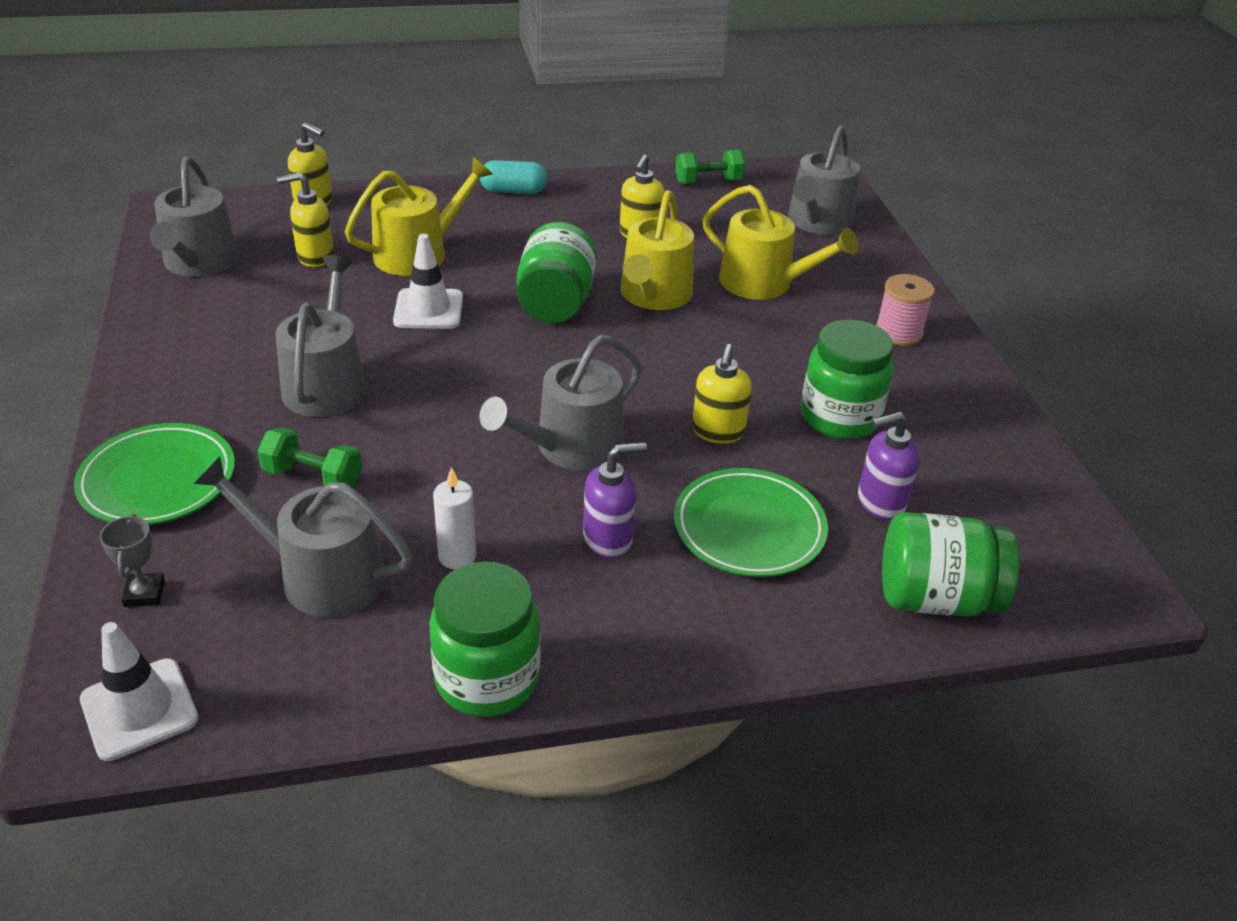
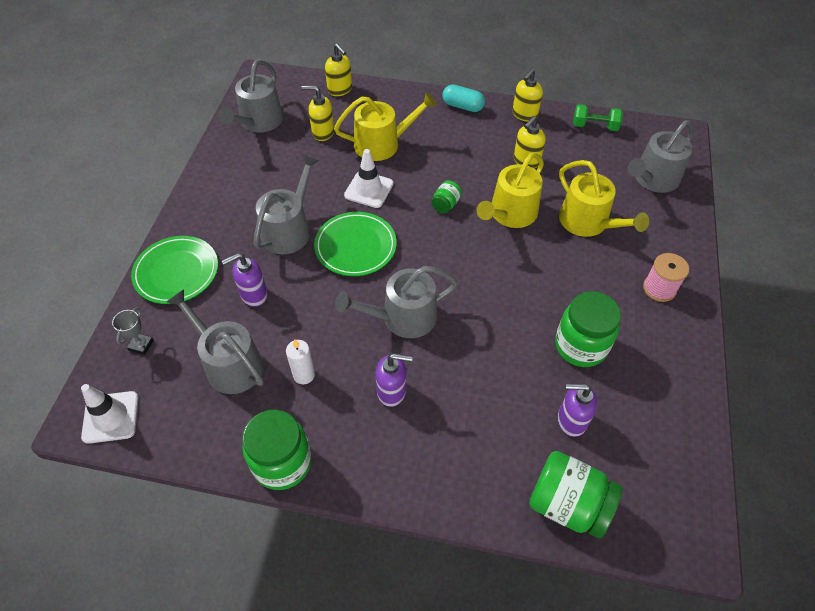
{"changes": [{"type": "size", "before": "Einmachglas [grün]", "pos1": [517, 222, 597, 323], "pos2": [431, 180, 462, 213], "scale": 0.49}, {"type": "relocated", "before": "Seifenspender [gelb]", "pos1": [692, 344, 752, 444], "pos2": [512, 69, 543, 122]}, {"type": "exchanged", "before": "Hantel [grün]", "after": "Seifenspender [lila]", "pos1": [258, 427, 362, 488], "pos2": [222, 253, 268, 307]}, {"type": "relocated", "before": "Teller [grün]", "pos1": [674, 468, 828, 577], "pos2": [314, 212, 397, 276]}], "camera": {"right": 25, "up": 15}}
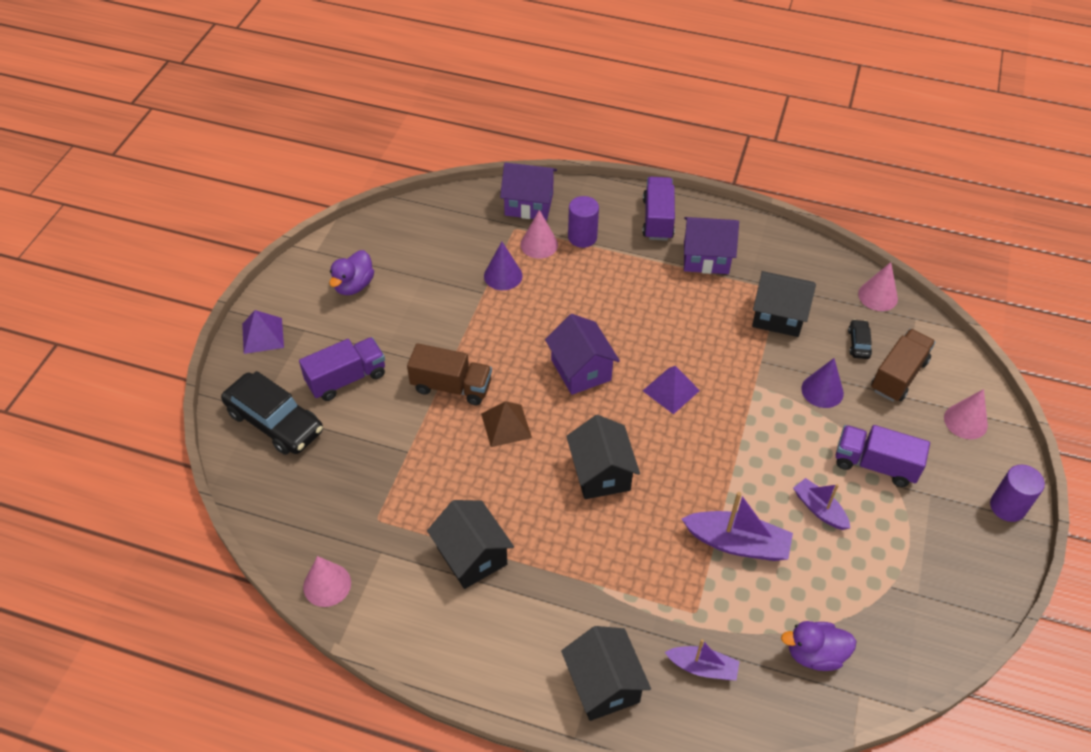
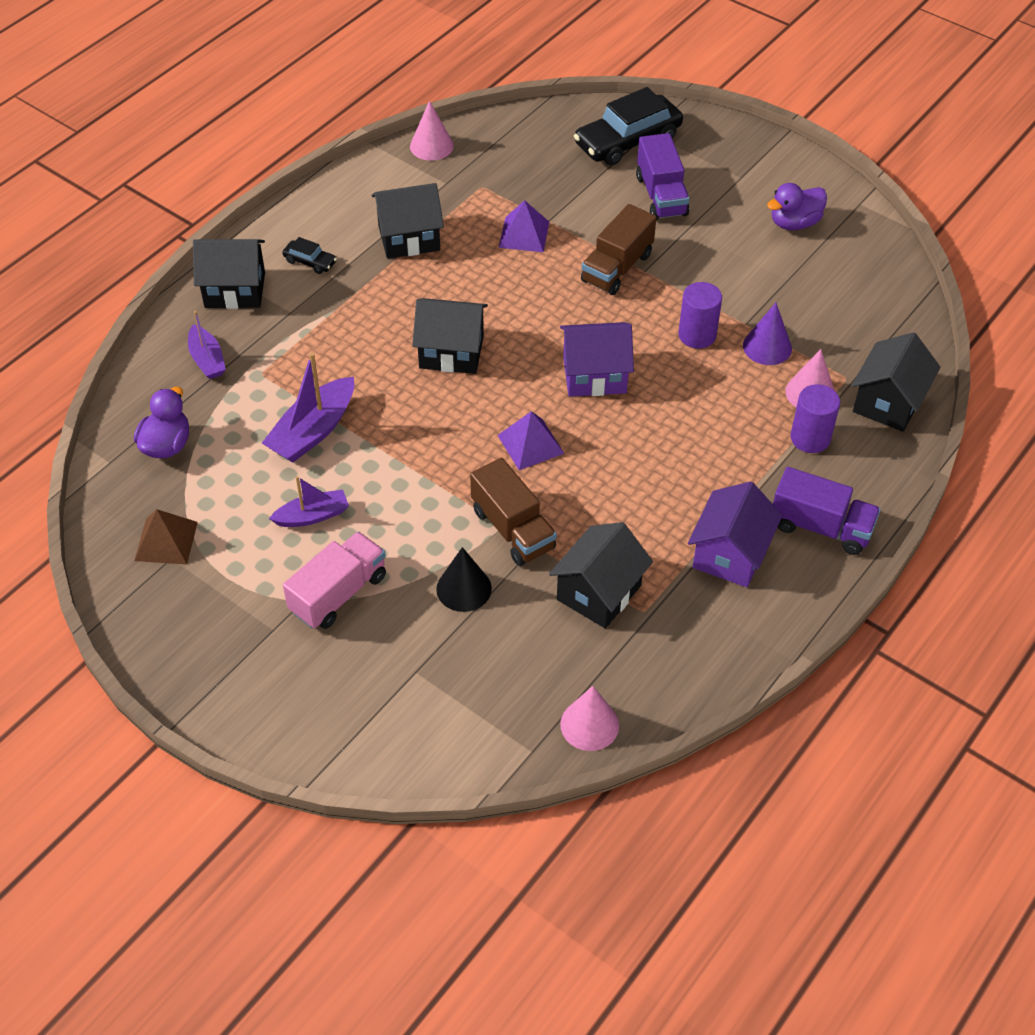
{"changes": [{"type": "colour", "before": "Haus [lila]", "after": "Haus [schwarz]", "pos1": [500, 162, 557, 221], "pos2": [852, 332, 940, 432]}, {"type": "spun", "before": "Ente [lila]", "pos1": [329, 250, 374, 295], "pos2": [767, 183, 827, 230], "turn": -75}, {"type": "relocated", "before": "Pyramide [lila]", "pos1": [242, 310, 284, 354], "pos2": [499, 200, 549, 252]}, {"type": "relocated", "before": "Auto [schwarz]", "pos1": [848, 319, 872, 359], "pos2": [282, 237, 337, 274]}, {"type": "relocated", "before": "Lastwagen [braun]", "pos1": [871, 329, 936, 402], "pos2": [470, 457, 557, 566]}, {"type": "colour", "before": "Kegel [lila]", "after": "Kegel [schwarz]", "pos1": [801, 358, 844, 408], "pos2": [436, 547, 492, 612]}, {"type": "missing", "before": "Kegel [rosa]", "pos1": [944, 389, 988, 439]}, {"type": "relocated", "before": "Pyramide [braun]", "pos1": [481, 401, 532, 447], "pos2": [134, 509, 198, 565]}, {"type": "colour", "before": "Lastwagen [lila]", "after": "Lastwagen [rosa]", "pos1": [836, 425, 930, 487], "pos2": [283, 531, 386, 629]}, {"type": "relocated", "before": "Vollzylinder [lila]", "pos1": [990, 465, 1045, 522], "pos2": [678, 282, 722, 349]}, {"type": "spun", "before": "Boot [lila]", "pos1": [665, 639, 740, 680], "pos2": [188, 311, 226, 379], "turn": -60}], "camera": {"right": 110, "up": 0}}
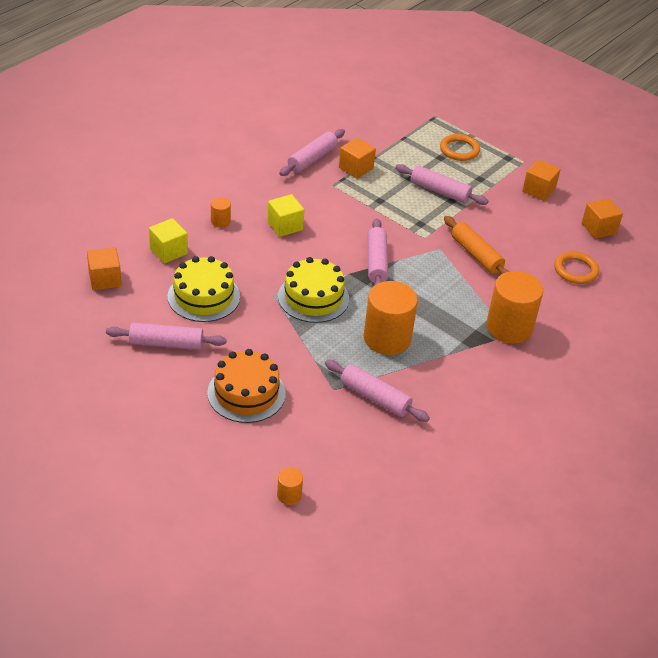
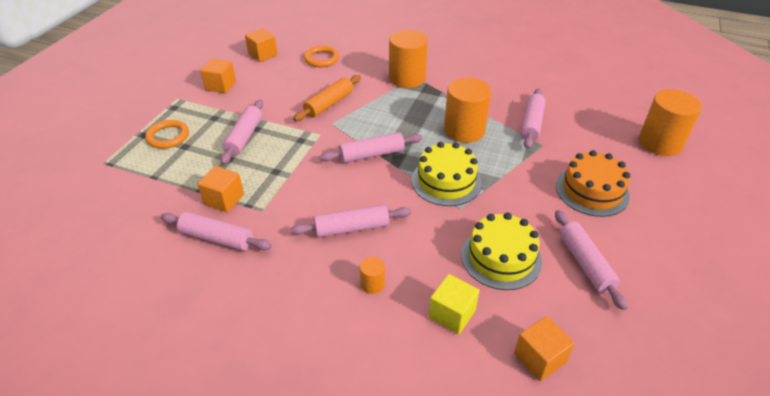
{"changes": [{"type": "exchanged", "before": "Kubus [gelb]", "after": "Nudelholz [rosa]", "pos1": [267, 194, 304, 237], "pos2": [290, 205, 411, 237]}, {"type": "size", "before": "Vollzylinder [orange]", "pos1": [277, 468, 303, 505], "pos2": [639, 89, 702, 156], "scale": 2.22}], "camera": {"right": -105, "up": 0}}
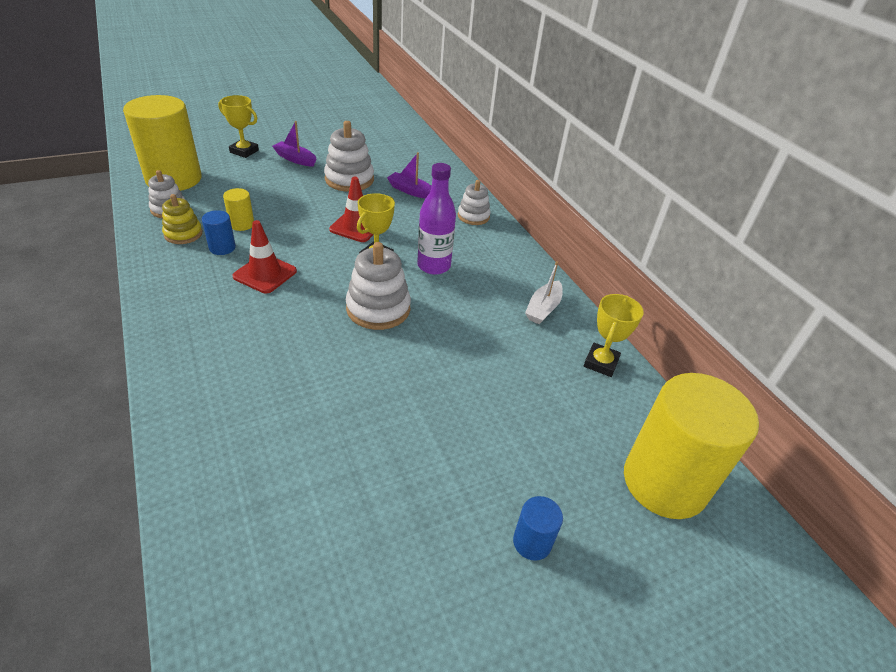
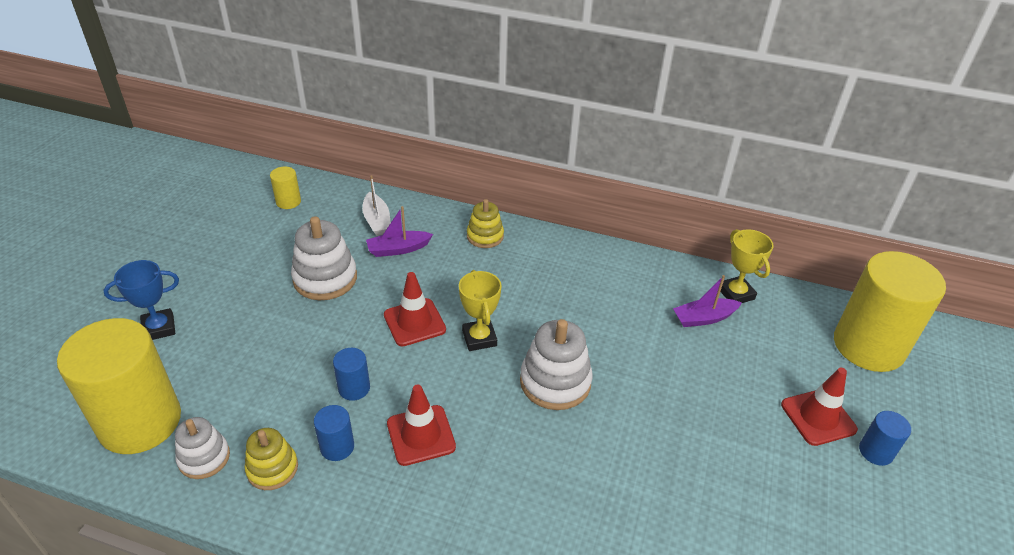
{"changes": [{"type": "colour", "before": "Pokal [gelb]", "after": "Pokal [blau]", "pos1": [218, 95, 259, 158], "pos2": [103, 260, 179, 340]}, {"type": "relocated", "before": "Boot [lila]", "pos1": [272, 121, 317, 167], "pos2": [673, 275, 742, 327]}, {"type": "missing", "before": "Flasche [lila]", "pos1": [417, 163, 456, 275]}, {"type": "colour", "before": "Stapelspielzeug [weiß]", "after": "Stapelspielzeug [gelb]", "pos1": [458, 180, 491, 225], "pos2": [467, 199, 504, 248]}, {"type": "relocated", "before": "Vollzylinder [gelb]", "pos1": [223, 188, 254, 231], "pos2": [270, 166, 301, 209]}, {"type": "relocated", "before": "Boot [weiß]", "pos1": [525, 261, 563, 324], "pos2": [362, 175, 390, 236]}, {"type": "appeared", "after": "Vollzylinder [blau]", "pos2": [333, 348, 370, 401]}, {"type": "appeared", "after": "Leitkegel [rot]", "pos2": [781, 368, 858, 446]}], "camera": {"right": -45, "up": 0}}
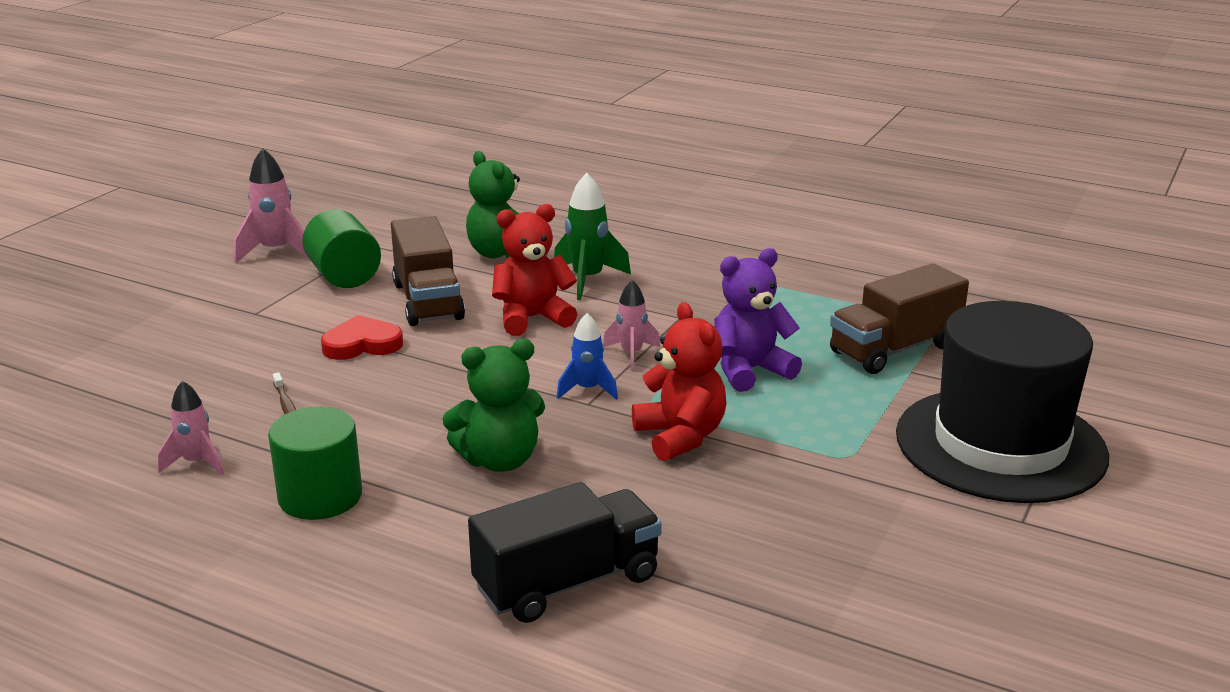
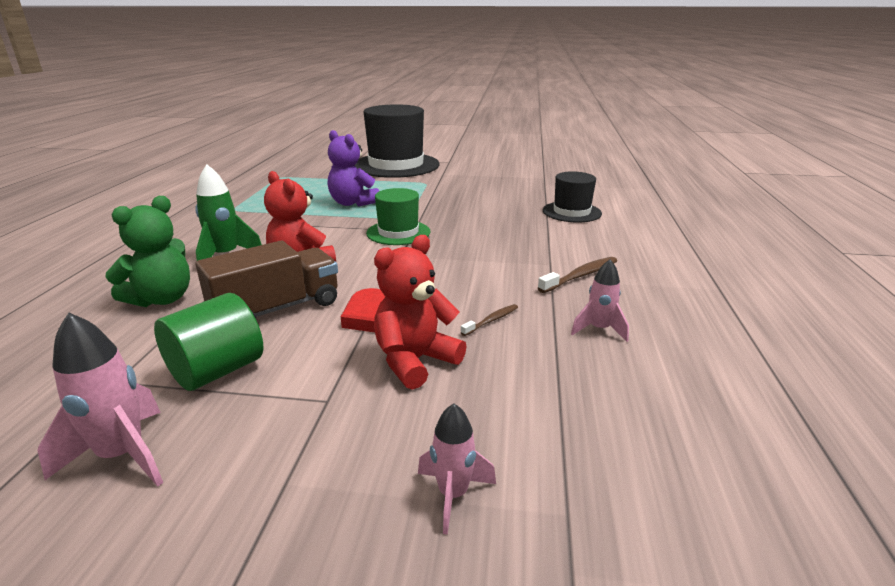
{"changes": [{"type": "missing", "before": "Lastwagen [braun]", "pos1": [830, 263, 969, 374]}, {"type": "relocated", "before": "Rakete [rosa]", "pos1": [603, 280, 660, 370], "pos2": [418, 403, 496, 535]}, {"type": "relocated", "before": "Teddybär [rot]", "pos1": [632, 302, 727, 461], "pos2": [374, 235, 467, 390]}, {"type": "exchanged", "before": "Rakete [blau]", "after": "Hut [grün]", "pos1": [557, 313, 618, 400], "pos2": [366, 188, 430, 245]}, {"type": "missing", "before": "Teddybär [grün]", "pos1": [442, 339, 545, 472]}, {"type": "exchanged", "before": "Vollzylinder [grün]", "after": "Zahnbürste [braun]", "pos1": [268, 407, 362, 520], "pos2": [538, 257, 617, 293]}, {"type": "exchanged", "before": "Lastwagen [schwarz]", "after": "Hut [schwarz]", "pos1": [468, 482, 662, 623], "pos2": [543, 171, 602, 223]}], "camera": {"right": -110, "up": 0}}
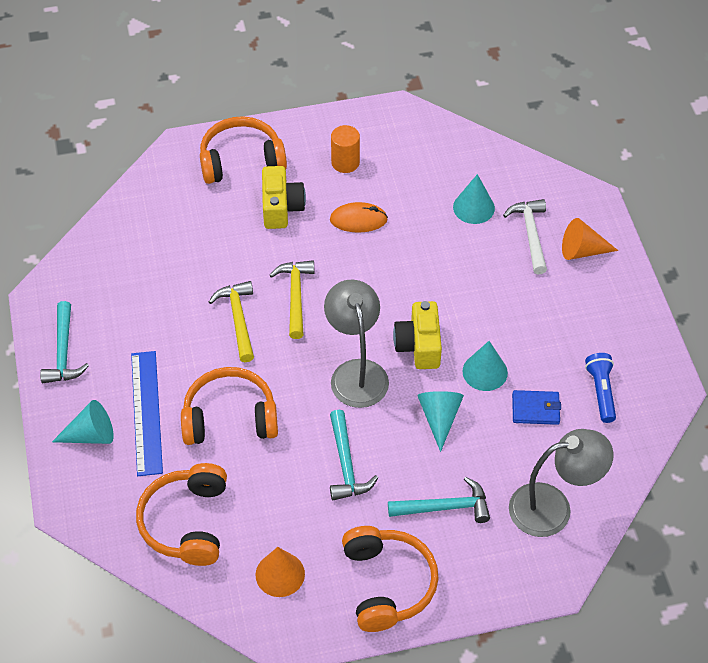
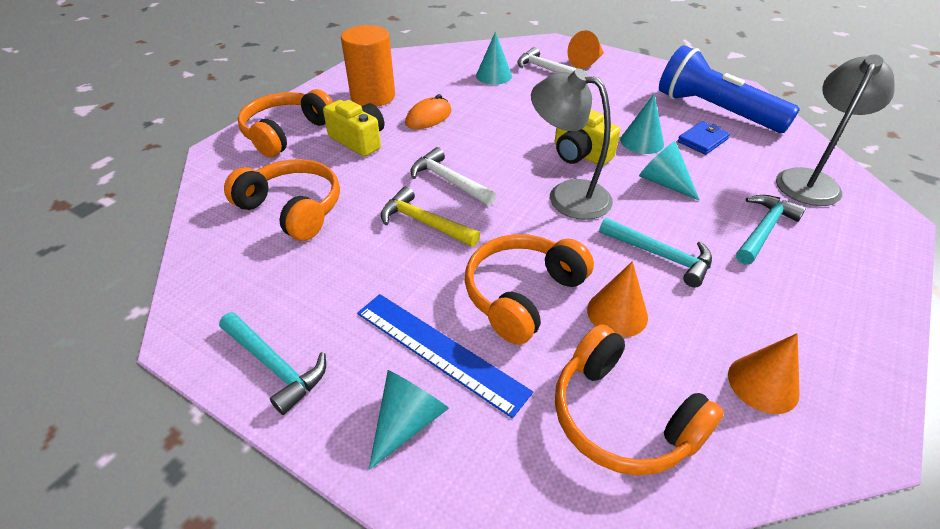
{"changes": [{"type": "size", "before": "Vollzylinder [orange]", "pos1": [331, 125, 360, 173], "pos2": [341, 25, 395, 107], "scale": 1.66}, {"type": "colour", "before": "Hammer [gelb]", "after": "Hammer [weiß]", "pos1": [269, 260, 314, 339], "pos2": [410, 147, 496, 206]}, {"type": "size", "before": "Taschenlampe [blau]", "pos1": [585, 353, 616, 423], "pos2": [659, 45, 800, 133], "scale": 2.08}, {"type": "relocated", "before": "Kopfhörer [orange]", "pos1": [342, 526, 438, 632], "pos2": [224, 159, 340, 241]}, {"type": "appeared", "after": "Kegel [orange]", "pos2": [587, 261, 648, 337]}], "camera": {"right": -45, "up": -10}}
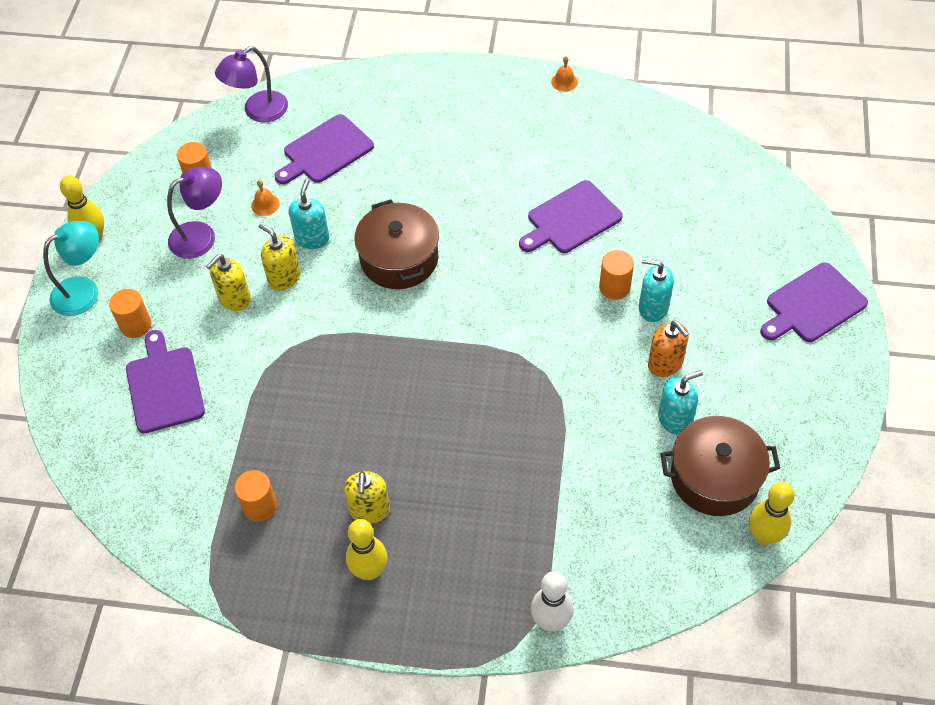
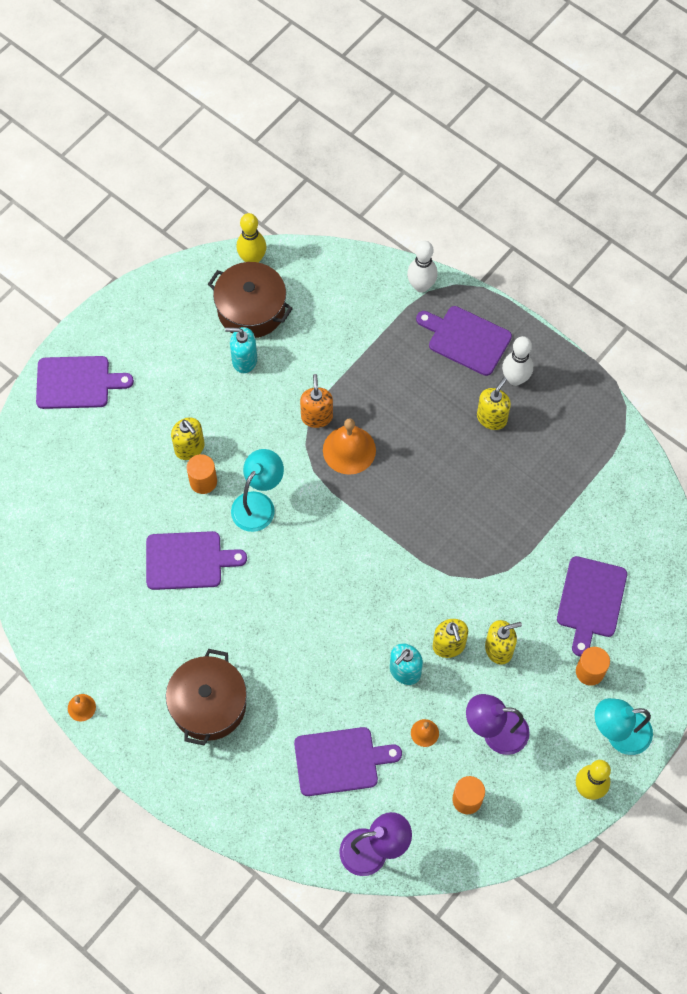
{"changes": [{"type": "relocated", "before": "Kochtopf [braun]", "pos1": [354, 199, 439, 289], "pos2": [166, 649, 247, 746]}, {"type": "colour", "before": "Seifenspender [türkis]", "after": "Seifenspender [gelb]", "pos1": [639, 258, 674, 322], "pos2": [171, 418, 205, 460]}, {"type": "relocated", "before": "Seifenspender [orange]", "pos1": [648, 321, 689, 377], "pos2": [300, 374, 333, 428]}, {"type": "missing", "before": "Vollzylinder [orange]", "pos1": [235, 470, 277, 522]}, {"type": "colour", "before": "Bowlingkegel [gelb]", "after": "Bowlingkegel [weiß]", "pos1": [346, 519, 387, 580], "pos2": [502, 336, 533, 386]}, {"type": "appeared", "after": "Schneidebrett [lila]", "pos2": [416, 306, 512, 376]}, {"type": "appeared", "after": "Glocke [orange]", "pos2": [323, 418, 376, 475]}, {"type": "appeared", "after": "Lampe [türkis]", "pos2": [231, 449, 284, 532]}], "camera": {"right": -150, "up": 10}}
